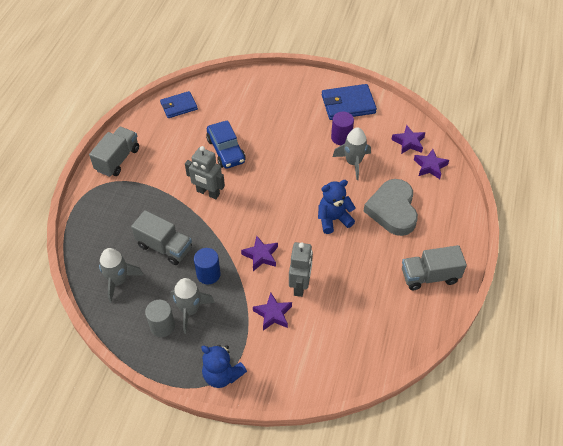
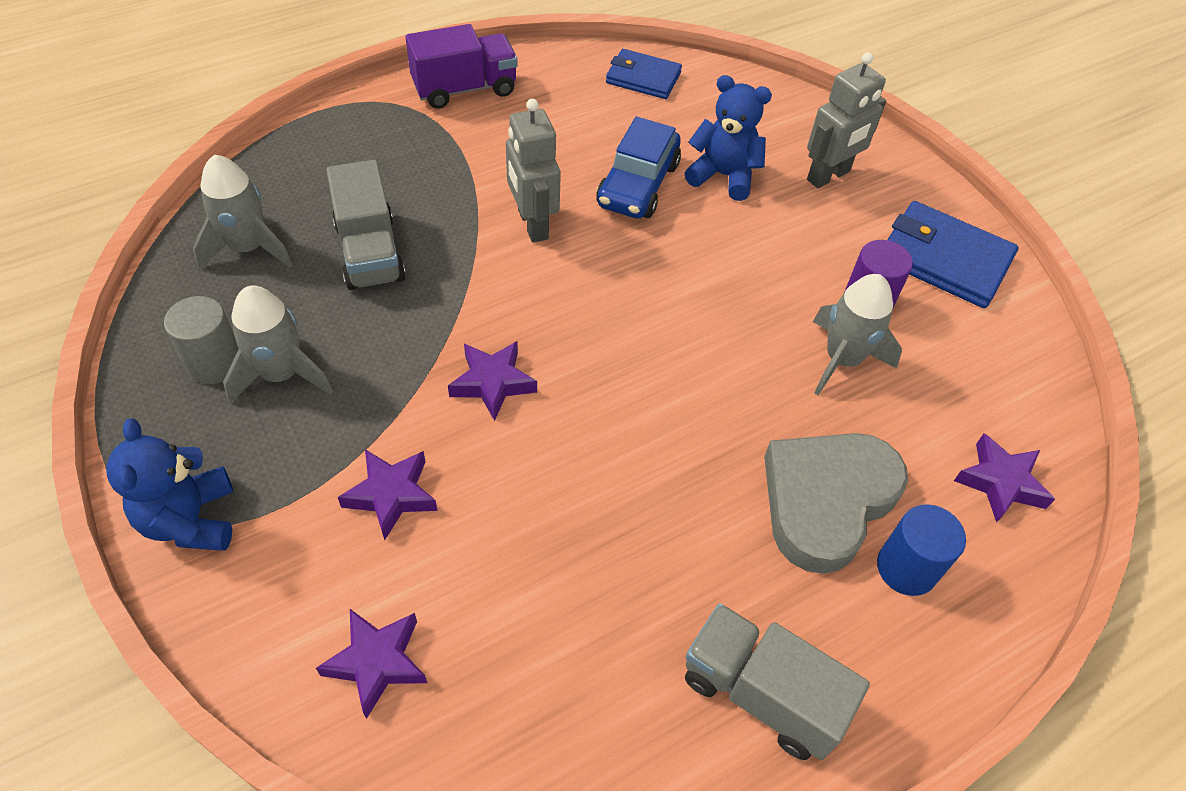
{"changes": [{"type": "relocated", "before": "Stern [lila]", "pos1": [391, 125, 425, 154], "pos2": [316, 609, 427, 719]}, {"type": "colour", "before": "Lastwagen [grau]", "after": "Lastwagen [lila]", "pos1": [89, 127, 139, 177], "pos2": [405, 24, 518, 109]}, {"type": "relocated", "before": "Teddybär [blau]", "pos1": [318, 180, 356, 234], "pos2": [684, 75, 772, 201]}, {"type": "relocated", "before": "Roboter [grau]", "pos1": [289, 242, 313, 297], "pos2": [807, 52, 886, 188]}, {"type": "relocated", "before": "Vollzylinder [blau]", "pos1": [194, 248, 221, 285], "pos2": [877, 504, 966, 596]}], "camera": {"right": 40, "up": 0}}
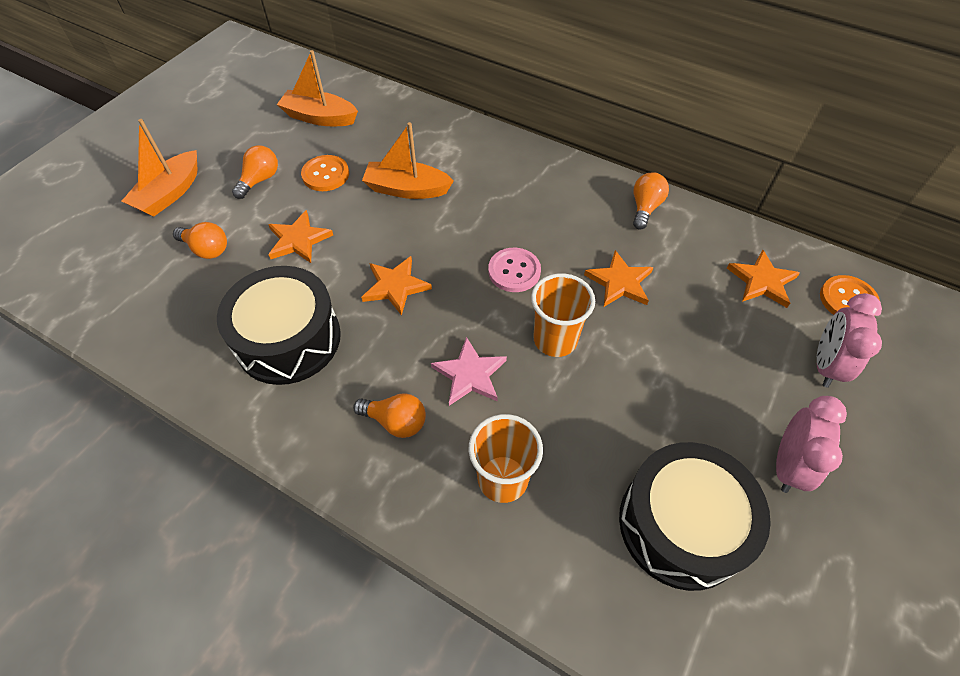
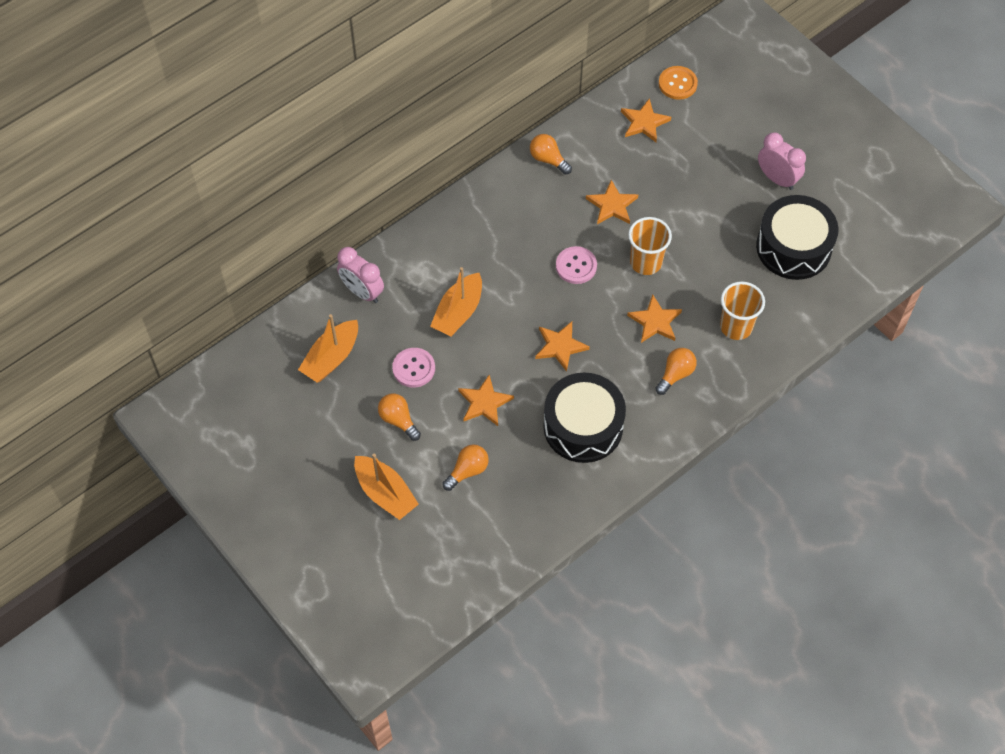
{"changes": [{"type": "colour", "before": "Knopf [orange]", "after": "Knopf [rosa]", "pos1": [301, 155, 349, 191], "pos2": [392, 348, 435, 388]}, {"type": "relocated", "before": "Wecker [rosa]", "pos1": [817, 293, 882, 388], "pos2": [337, 247, 384, 303]}, {"type": "colour", "before": "Stern [rosa]", "after": "Stern [orange]", "pos1": [431, 337, 507, 406], "pos2": [627, 294, 682, 343]}], "camera": {"right": -70, "up": 5}}
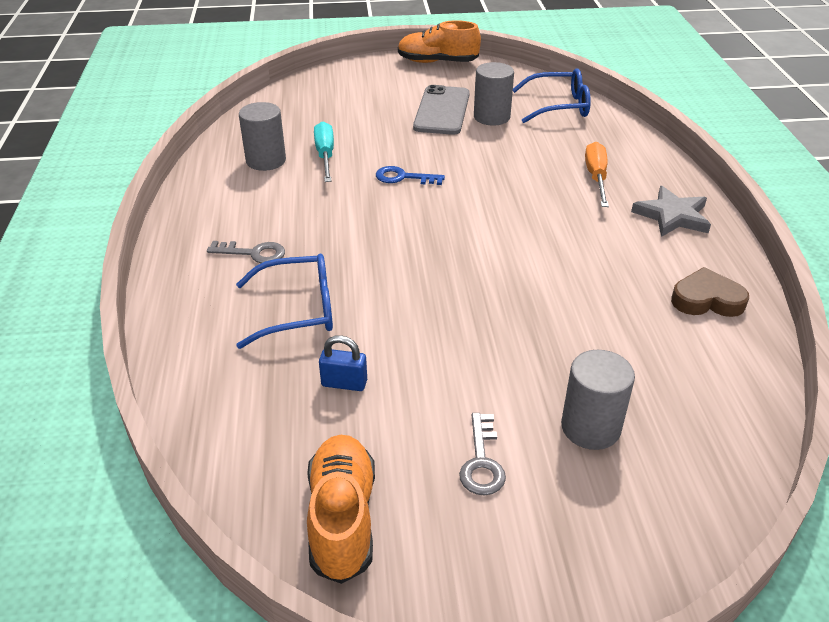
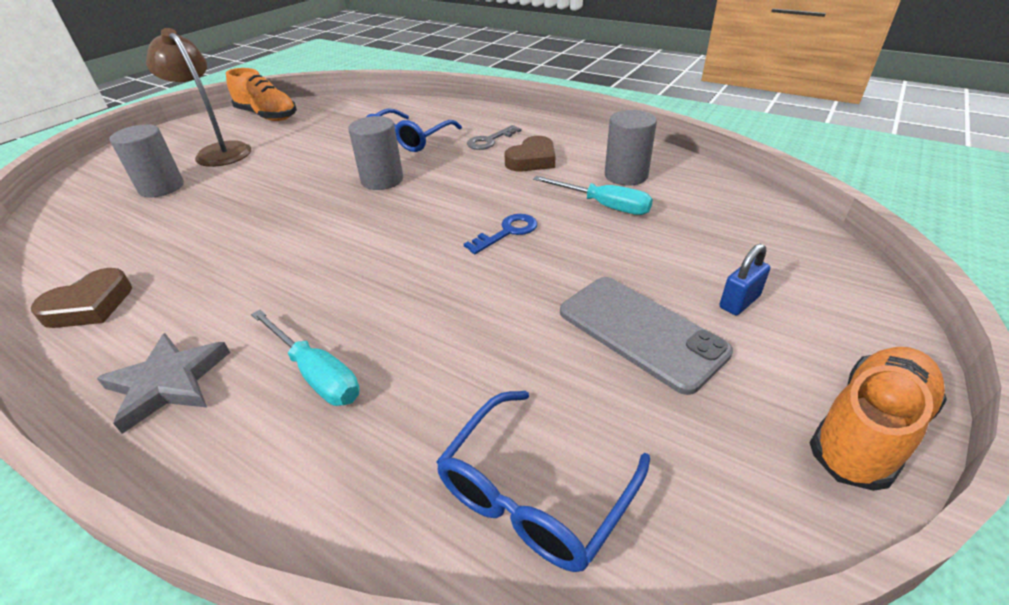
{"changes": [{"type": "relocated", "before": "Vollzylinder [grau]", "pos1": [474, 62, 514, 125], "pos2": [348, 116, 403, 190]}, {"type": "colour", "before": "Schraubenzieher [orange]", "after": "Schraubenzieher [türkis]", "pos1": [585, 142, 609, 207], "pos2": [251, 310, 360, 406]}, {"type": "relocated", "before": "Vorhängeschloss [blau]", "pos1": [319, 335, 367, 391], "pos2": [720, 243, 770, 315]}, {"type": "exchanged", "before": "Schlüssel [grau]", "after": "Lampe [braun]", "pos1": [459, 413, 506, 496], "pos2": [146, 28, 251, 167]}, {"type": "appeared", "after": "Herz [braun]", "pos2": [505, 136, 555, 171]}], "camera": {"right": 130, "up": 0}}
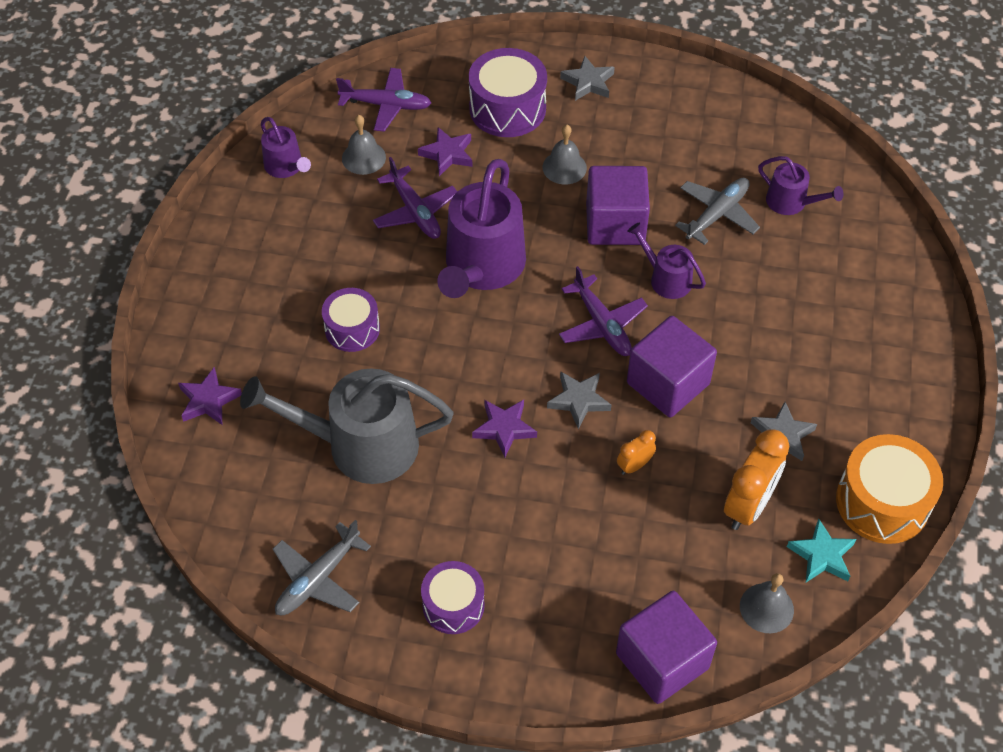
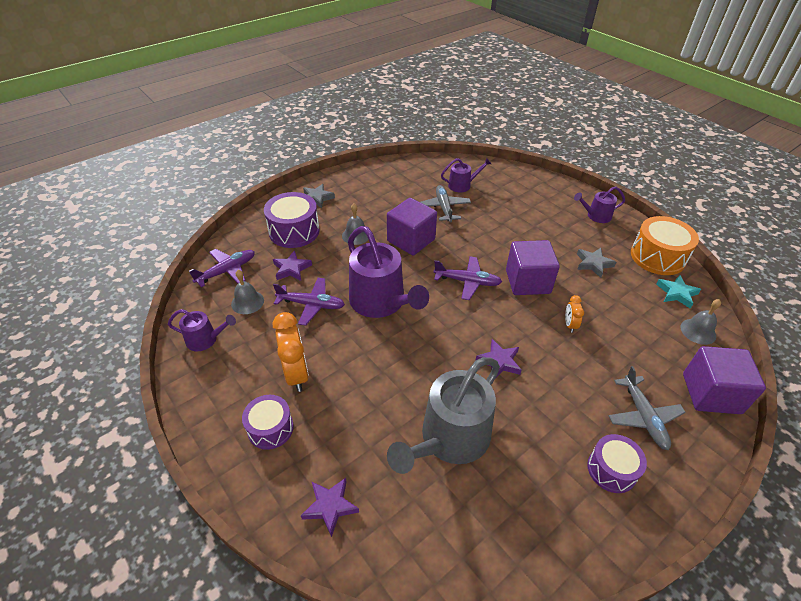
{"changes": [{"type": "relocated", "before": "Gießkanne [lila]", "pos1": [627, 222, 706, 299], "pos2": [574, 186, 625, 223]}, {"type": "relocated", "before": "Trommel [lila]", "pos1": [322, 288, 380, 352], "pos2": [242, 395, 294, 450]}, {"type": "missing", "before": "Stern [grau]", "pos1": [547, 371, 611, 429]}, {"type": "relocated", "before": "Wecker [orange]", "pos1": [724, 430, 789, 530], "pos2": [273, 312, 309, 392]}, {"type": "relocated", "before": "Flugzeug [grau]", "pos1": [273, 520, 371, 615], "pos2": [608, 366, 686, 450]}], "camera": {"right": -50, "up": -10}}
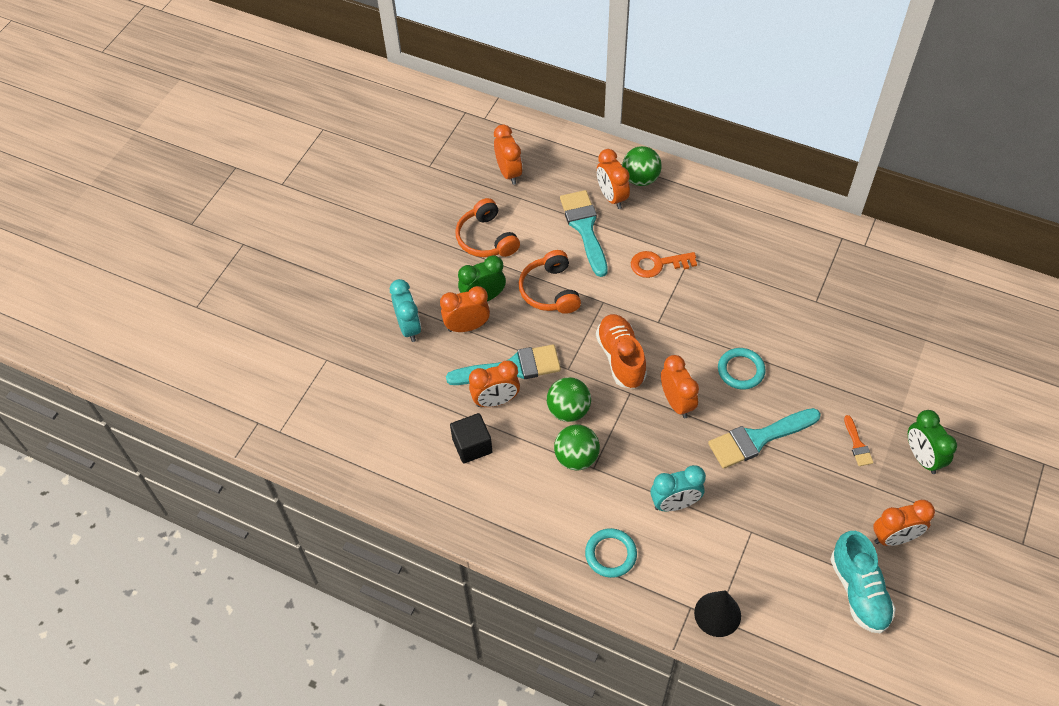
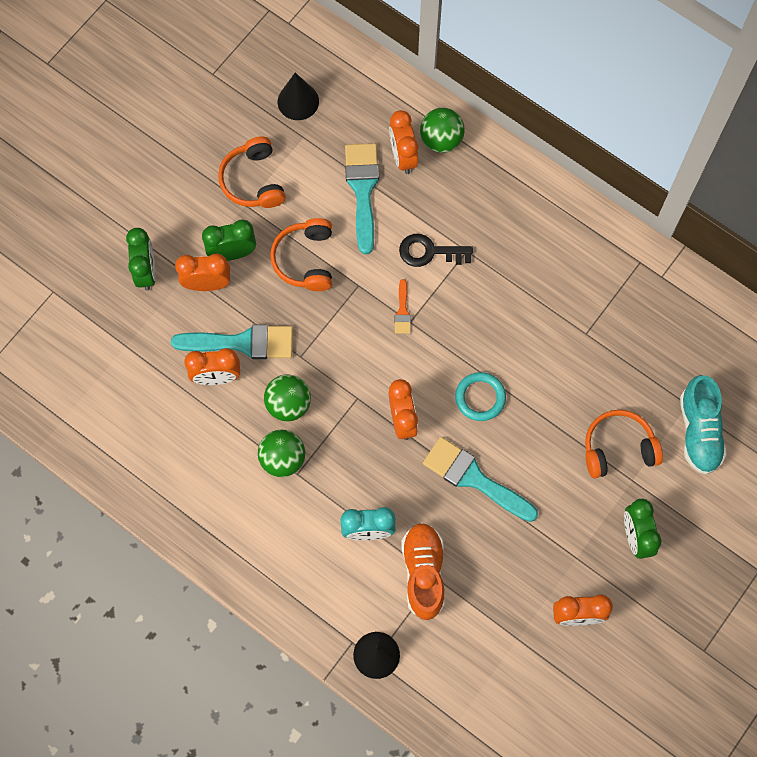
{"changes": [{"type": "exchanged", "before": "Wecker [orange]", "after": "Kegel [schwarz]", "pos1": [494, 124, 523, 185], "pos2": [278, 73, 319, 120]}, {"type": "colour", "before": "Schlüssel [orange]", "after": "Schlüssel [schwarz]", "pos1": [631, 251, 697, 278], "pos2": [399, 234, 473, 267]}, {"type": "colour", "before": "Wecker [türkis]", "after": "Wecker [grün]", "pos1": [390, 279, 421, 342], "pos2": [126, 228, 156, 291]}, {"type": "relocated", "before": "Schuh [orange]", "pos1": [596, 314, 647, 388], "pos2": [402, 523, 445, 620]}, {"type": "spun", "before": "Pinsel [türkis]", "pos1": [708, 408, 821, 469], "pos2": [423, 437, 538, 522], "turn": 45}, {"type": "missing", "before": "Kubus [schwarz]", "pos1": [450, 413, 492, 463]}, {"type": "relocated", "before": "Pinsel [orange]", "pos1": [844, 415, 874, 466], "pos2": [395, 279, 411, 334]}, {"type": "missing", "before": "Ring [türkis]", "pos1": [585, 528, 637, 578]}, {"type": "relocated", "before": "Schuh [türkis]", "pos1": [830, 531, 896, 633], "pos2": [680, 375, 727, 475]}, {"type": "appeared", "after": "Kopfhörer [orange]", "pos2": [585, 410, 663, 478]}], "camera": {"right": 10, "up": 15}}
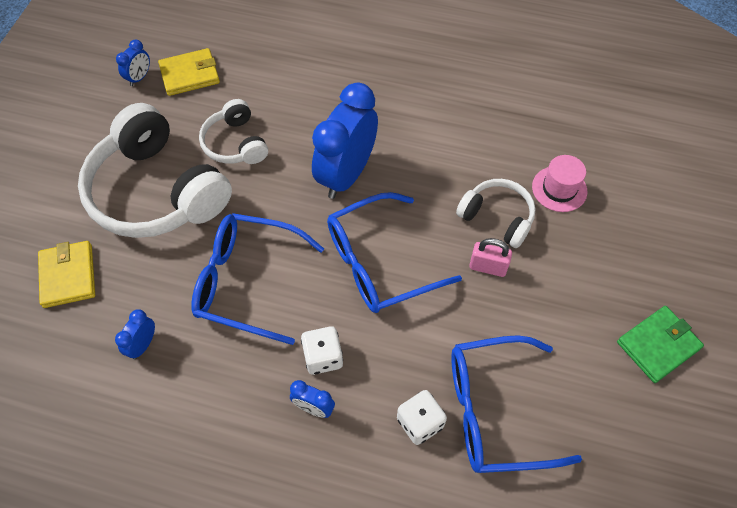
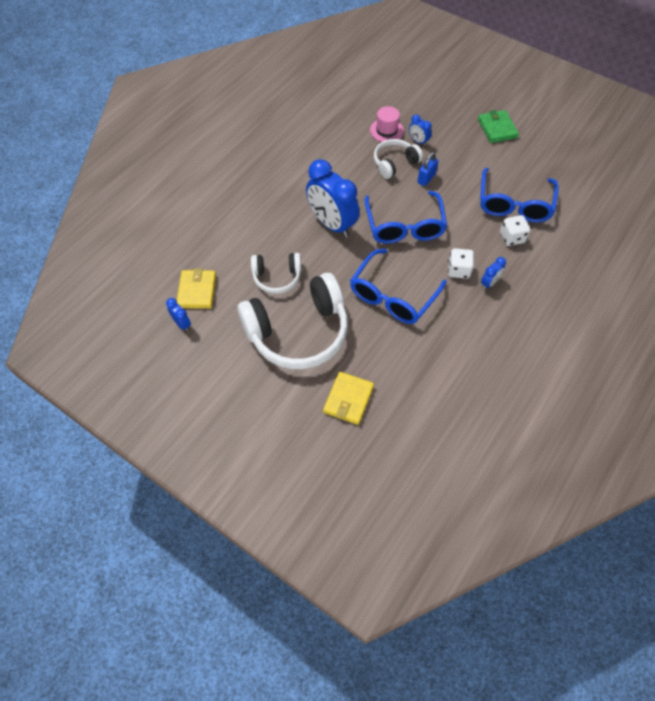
{"changes": [{"type": "colour", "before": "Vorhängeschloss [rosa]", "after": "Vorhängeschloss [blau]", "pos1": [469, 238, 512, 277], "pos2": [417, 152, 439, 186]}, {"type": "spun", "before": "Geldbörse [gelb]", "pos1": [38, 241, 95, 308], "pos2": [323, 372, 374, 425], "turn": -75}, {"type": "relocated", "before": "Wecker [blau]", "pos1": [115, 309, 155, 359], "pos2": [409, 115, 432, 146]}], "camera": {"right": -70, "up": 0}}
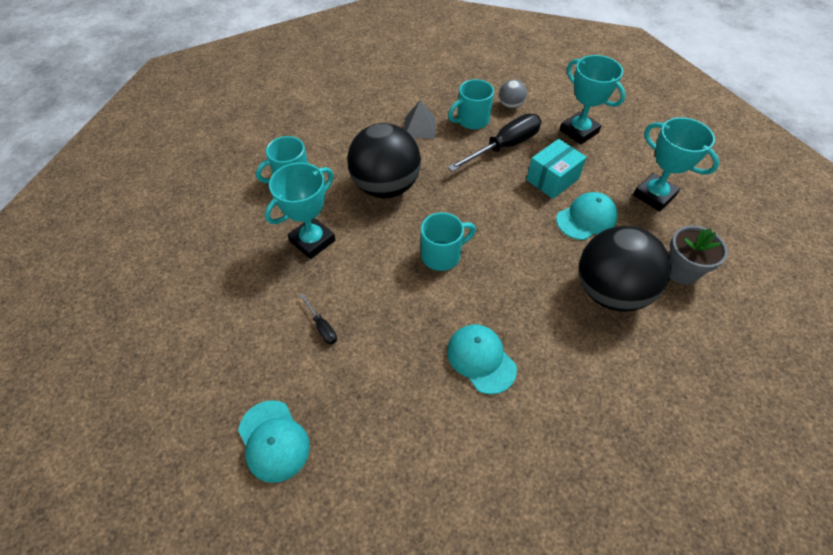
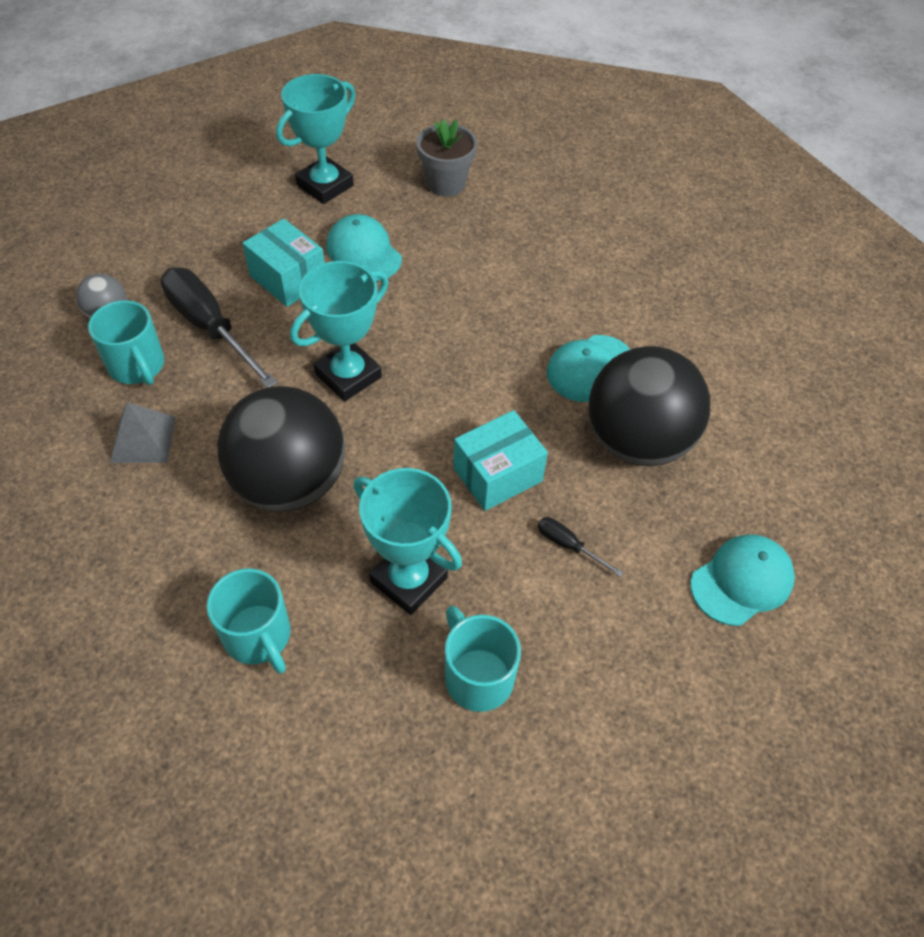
{"changes": [{"type": "relocated", "before": "Pokal [türkis]", "pos1": [560, 55, 626, 144], "pos2": [290, 261, 389, 401]}, {"type": "relocated", "before": "Tasse [türkis]", "pos1": [421, 212, 476, 271], "pos2": [445, 606, 521, 712]}, {"type": "relocated", "before": "Ball [schwarz]", "pos1": [579, 226, 671, 312], "pos2": [588, 346, 710, 466]}, {"type": "spun", "before": "Schraubenzieher [schwarz]", "pos1": [300, 294, 337, 344], "pos2": [538, 517, 624, 577], "turn": -105}, {"type": "appeared", "after": "Schachtel [türkis]", "pos2": [453, 410, 548, 511]}], "camera": {"right": -95, "up": 0}}
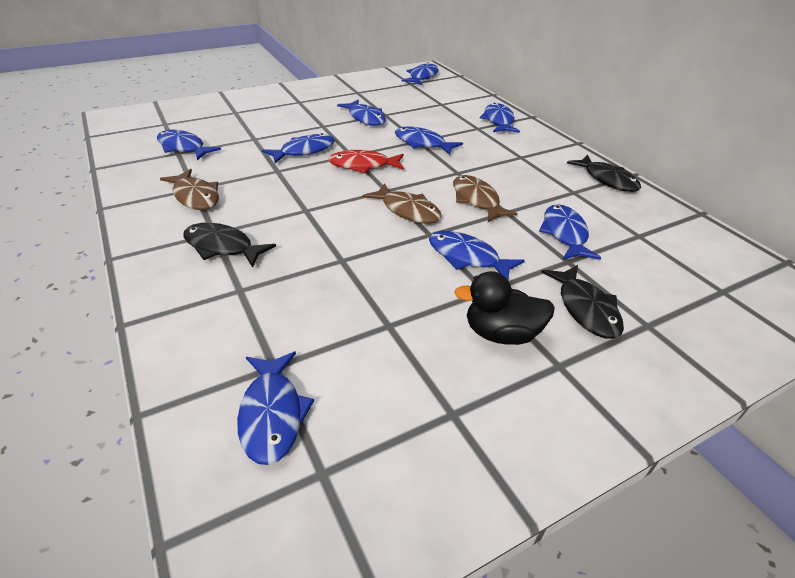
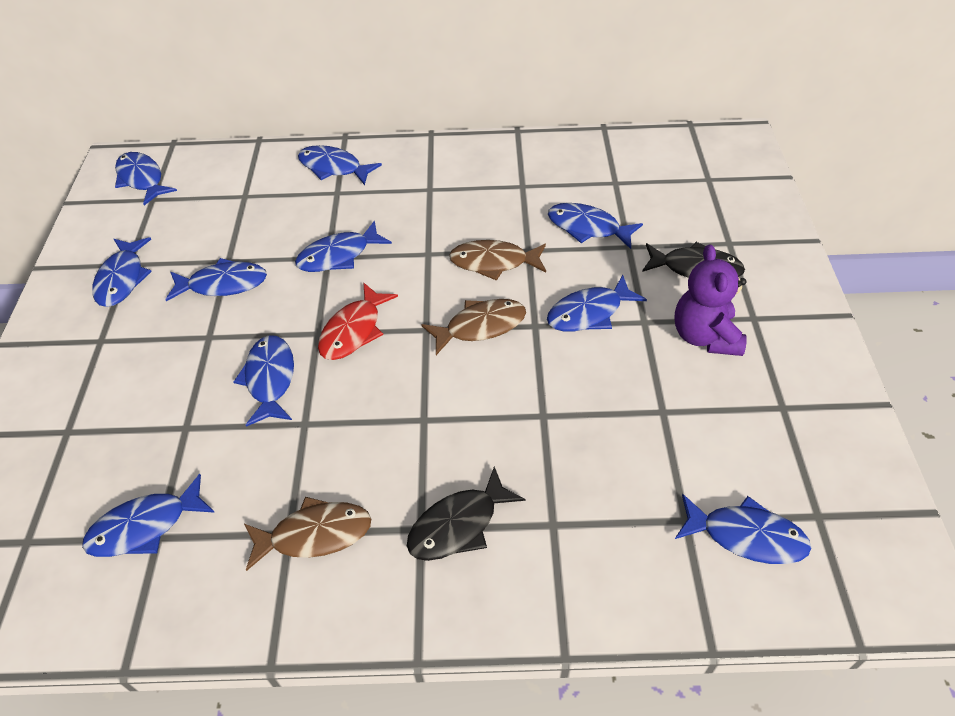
{"changes": [{"type": "missing", "before": "Fisch [schwarz]", "pos1": [567, 155, 641, 192]}, {"type": "exchanged", "before": "Ente [schwarz]", "after": "Teddybär [lila]", "pos1": [454, 271, 555, 345], "pos2": [674, 244, 747, 356]}, {"type": "appeared", "after": "Fisch [blau]", "pos2": [92, 237, 152, 307]}], "camera": {"right": -60, "up": 10}}
